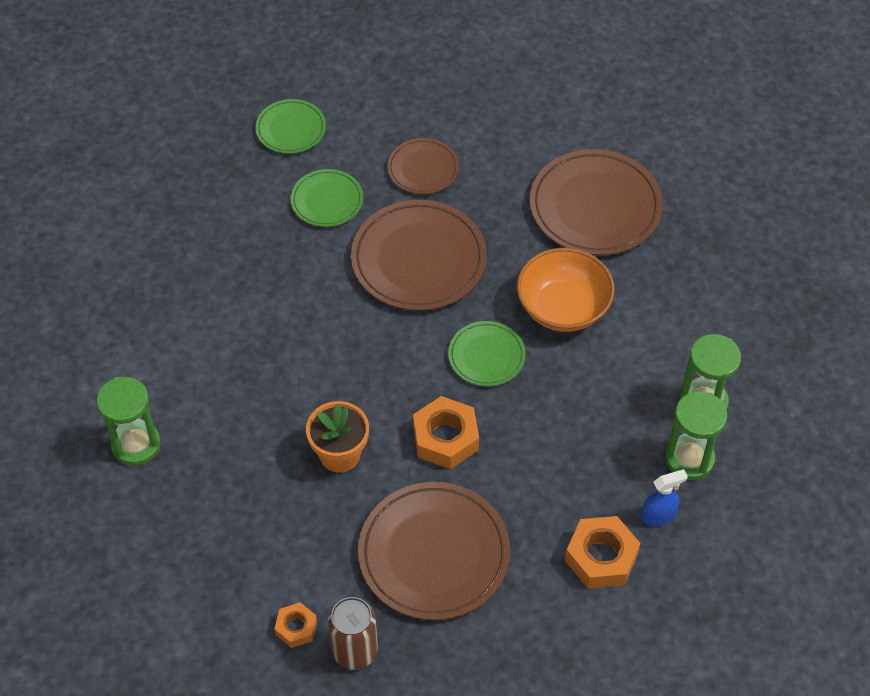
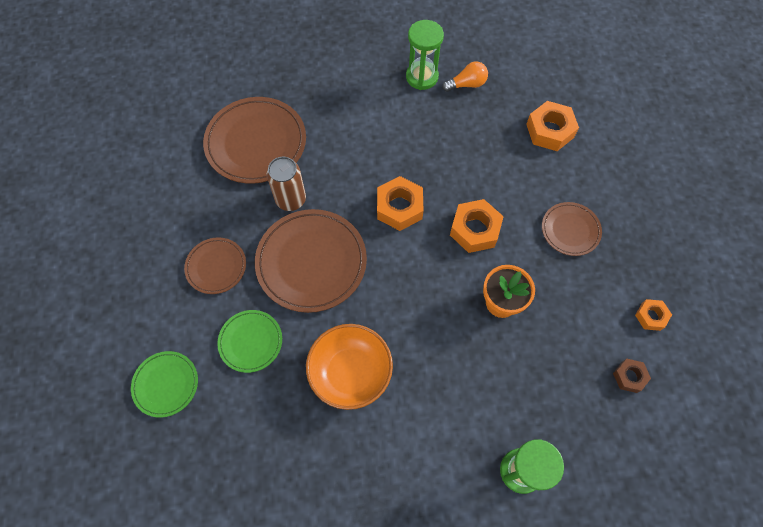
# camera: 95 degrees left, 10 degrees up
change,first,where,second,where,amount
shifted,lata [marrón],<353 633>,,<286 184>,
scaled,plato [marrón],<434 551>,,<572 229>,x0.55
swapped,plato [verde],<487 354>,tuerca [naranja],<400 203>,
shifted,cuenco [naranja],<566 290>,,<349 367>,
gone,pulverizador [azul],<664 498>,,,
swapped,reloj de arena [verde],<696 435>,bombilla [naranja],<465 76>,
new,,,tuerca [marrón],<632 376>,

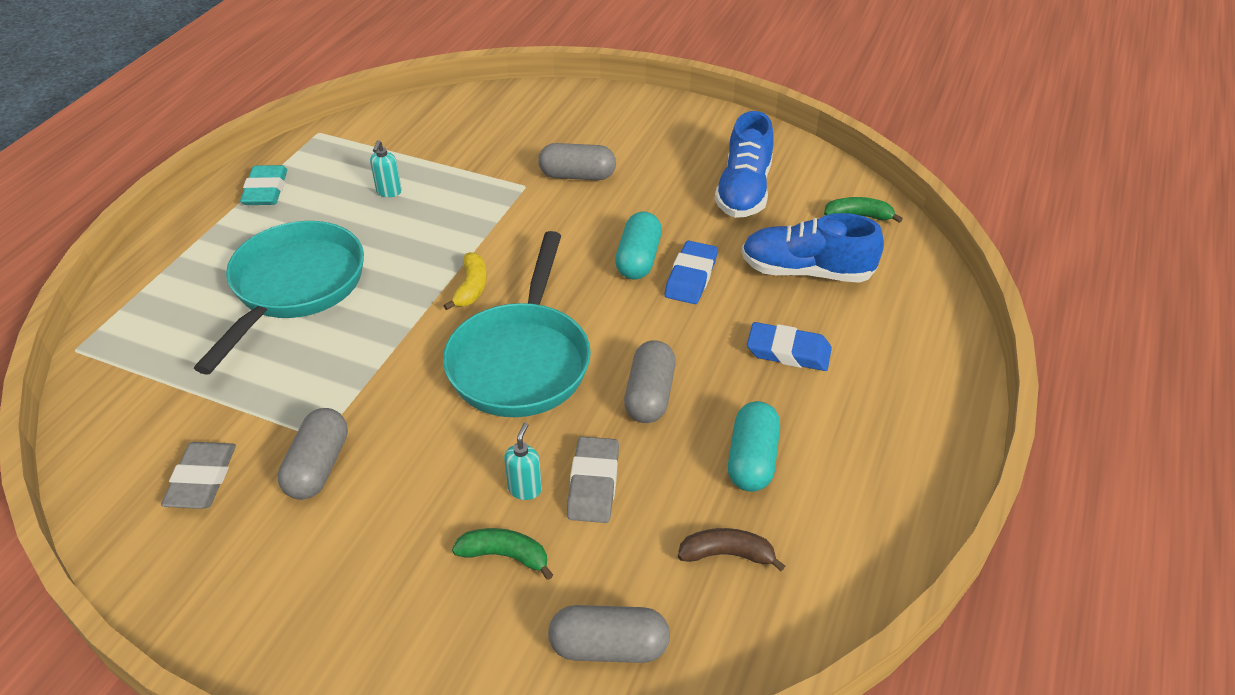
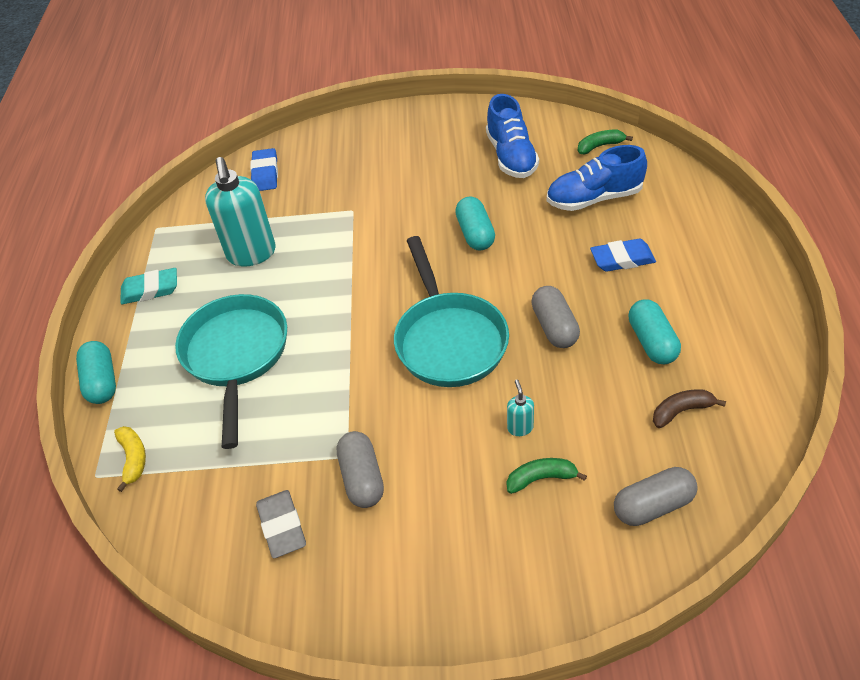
# camera: 20 degrees left, 5 degrees up
change,first,where,second,where,amount
rotated,goma de borrar [turquesa],<263 185>,,<148 286>,75 degrees counterclockwise
scaled,dispensador de jabón [turquesa],<386 168>,,<240 212>,x2.36
shifted,plátano [amarillo],<465 281>,,<130 459>,
gone,cápsula [gris],<577 161>,,,
gone,goma de borrar [gris],<593 480>,,,
shifted,goma de borrar [azul],<691 272>,,<264 169>,
new,,,cápsula [turquesa],<96 372>,

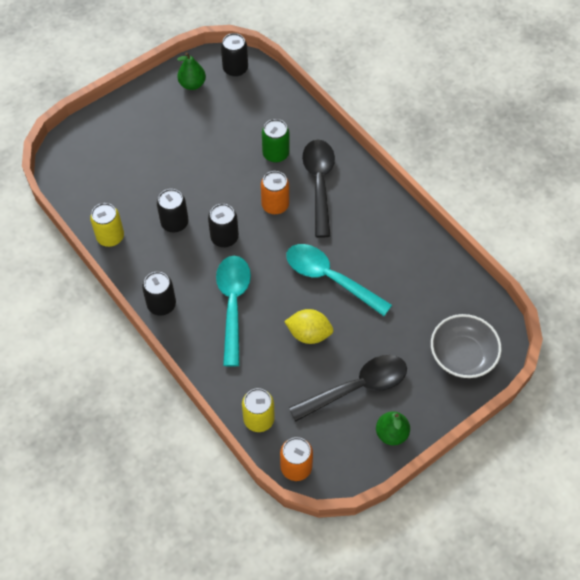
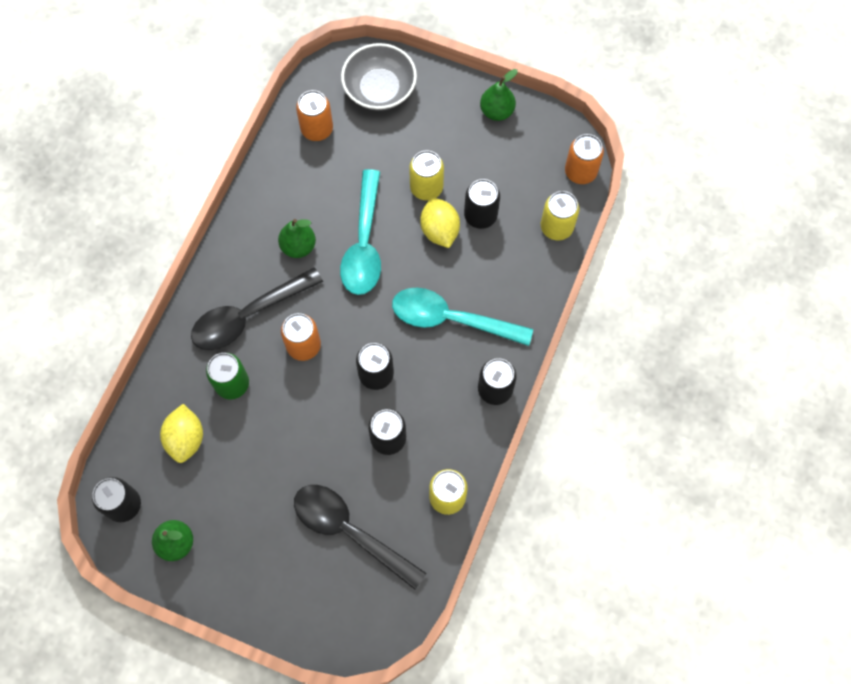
# camera: 120 degrees left, 10 degrees up
change,first,where,second,where,amount
rotated,cuchara [turquesa],<233 311>,,<462 317>,45 degrees clockwise
shifted,cuchara [negro],<348 388>,,<360 537>,
new,,,limón [amarillo],<181 433>,
new,,,pera [verde],<297 238>,
new,,,lata [naranja],<314 115>,
new,,,lata [amarillo],<426 175>,
new,,,lata [negro],<482 204>,

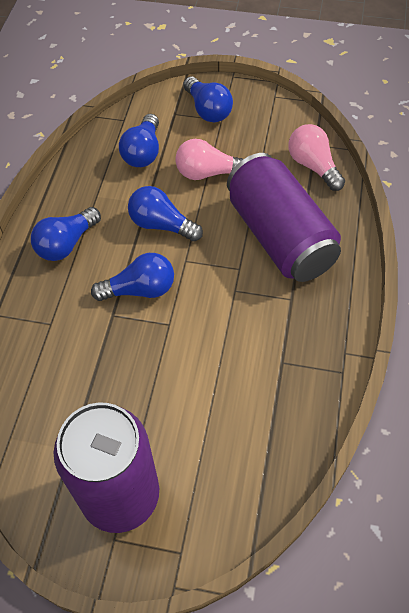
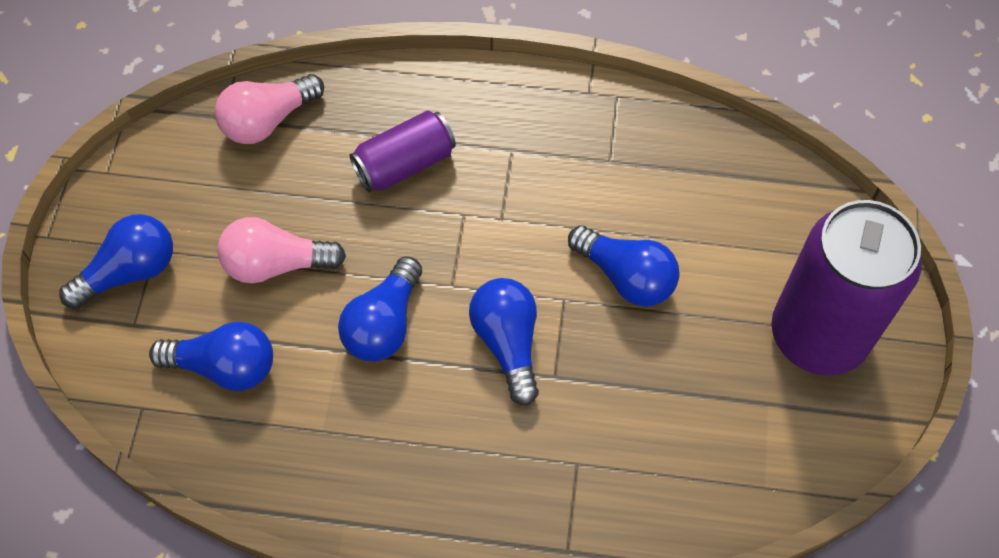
# camera: 95 degrees left, 5 degrees up
change,first,where,second,where,amount
shifted,bombilla [azul],<66 234>,,<624 266>,
rotated,bombilla [rosa],<209 159>,,<281 250>,90 degrees clockwise
scaled,lata [morado],<284 217>,,<403 151>,x0.53

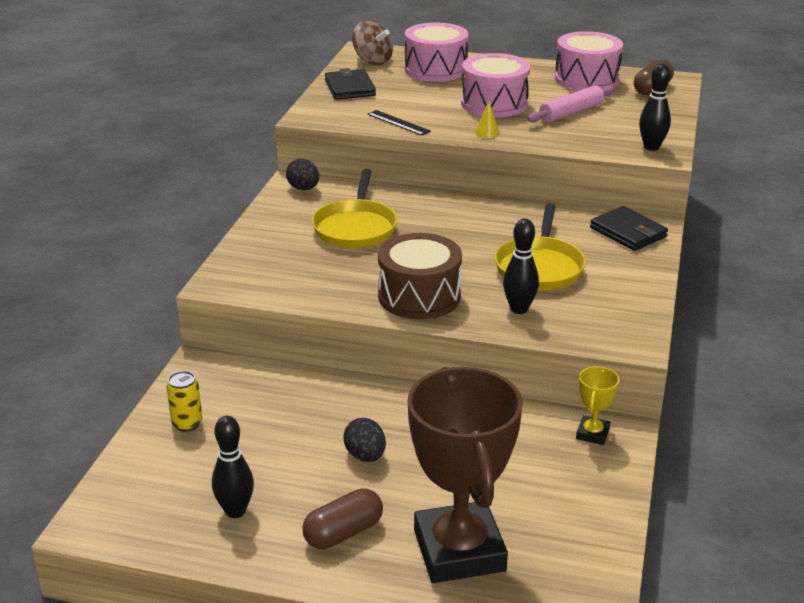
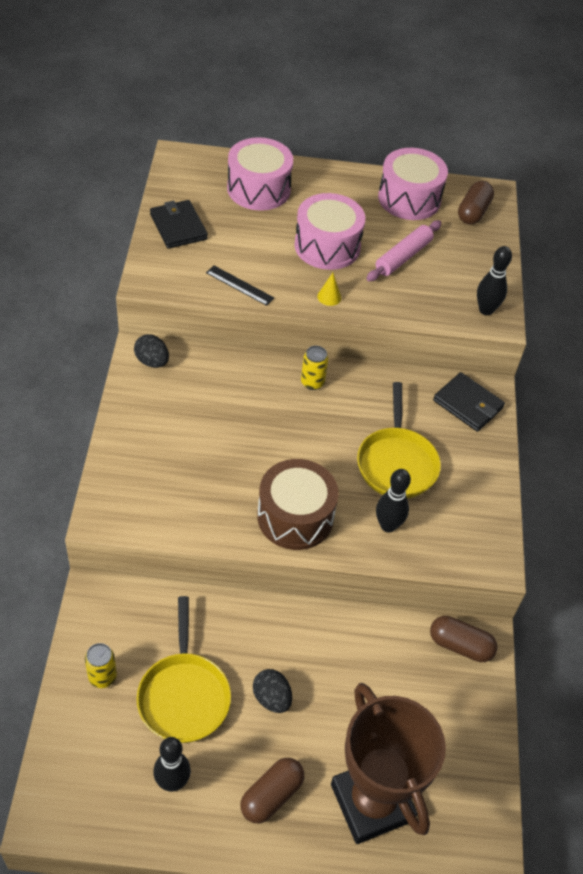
# camera: 15 degrees left, 20 degrees up
change,first,where,second,where,amount
shifted,sartén [amarillo],<354 208>,,<184 669>,
gone,peonza [marrón],<372 43>,,,
swapped,trofeo [amarillo],<597 405>,cápsula [marrón],<463 639>,
new,,,lata [amarillo],<314 368>,

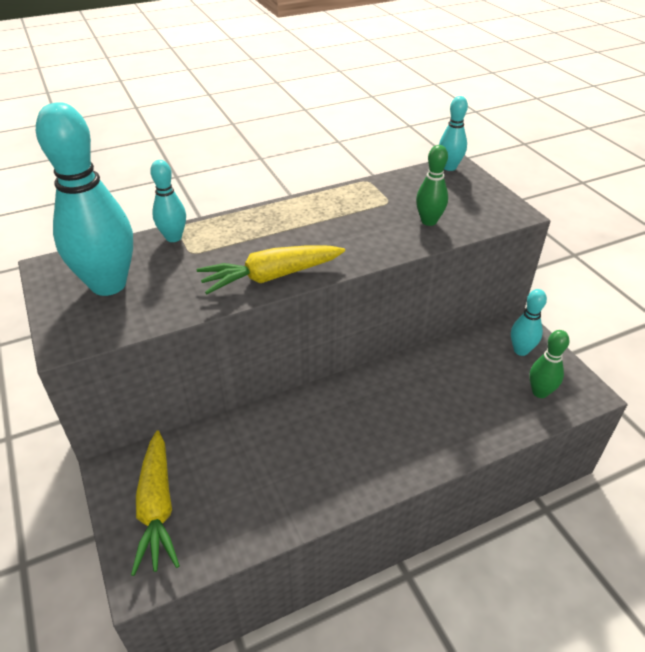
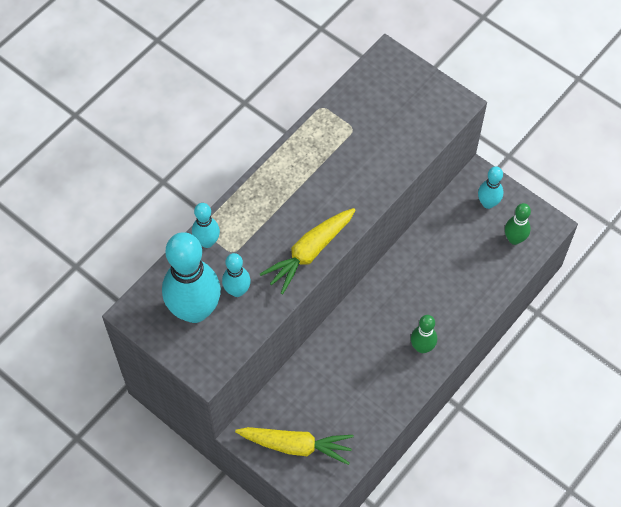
# camera: 25 degrees left, 20 degrees up
change,first,where,second,where,amount
rotated,zanahoria [amarillo],<155 503>,,<294 446>,45 degrees counterclockwise
shifted,bolo [verde],<432 185>,,<424 334>,
shifted,bolo [turquesa],<453 133>,,<236 275>,

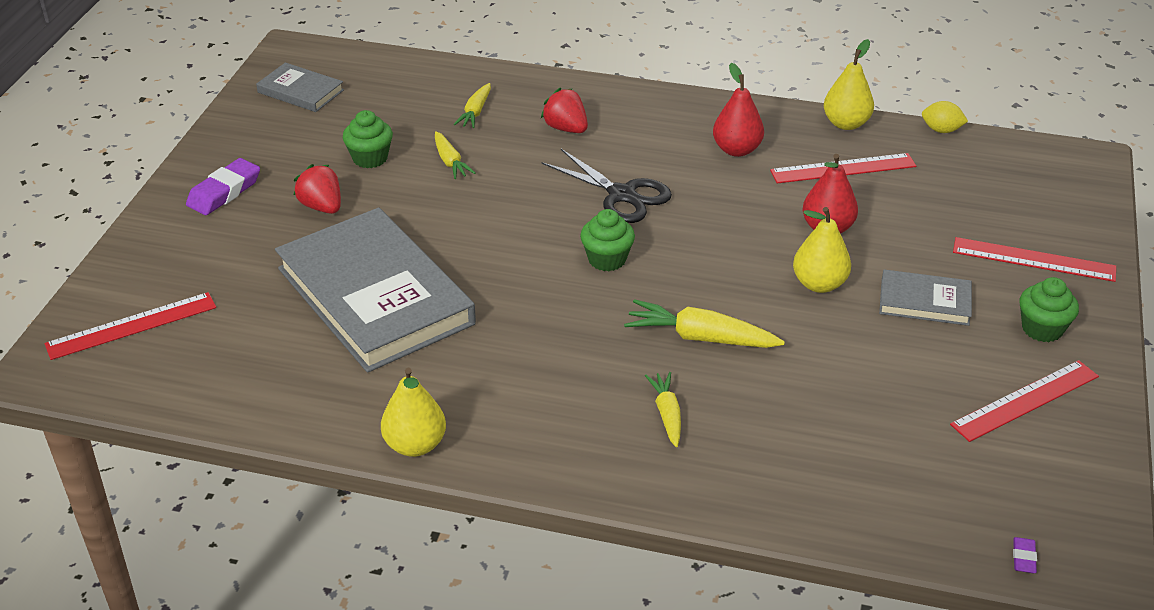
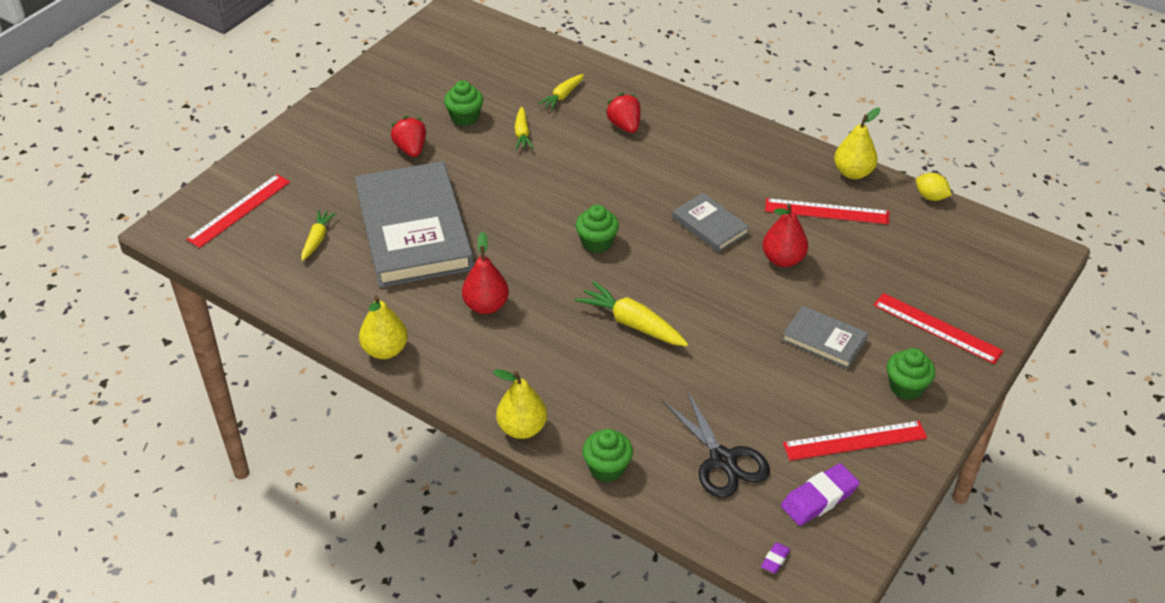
# camera: 20 degrees right, 5 degrees up
change,first,where,second,where,amount
rotated,regla [rojo],<130 326>,,<238 211>,45 degrees counterclockwise
shifted,goma de borrar [morado],<223 186>,,<820 494>,
shifted,libro [gris],<300 87>,,<711 222>,
shifted,tijeras [negro],<607 186>,,<716 444>,
shifted,zanahoria [amarillo],<663 409>,,<318 235>,
shifted,pera [rojo],<738 110>,,<485 273>,
shifted,pera [amarillo],<822 250>,,<520 404>,
new,,,magdalena [verde],<607 455>,

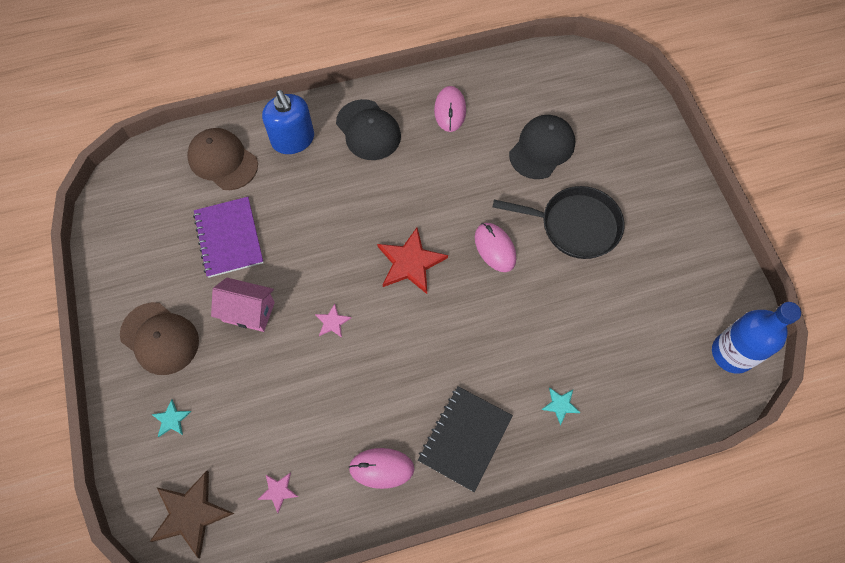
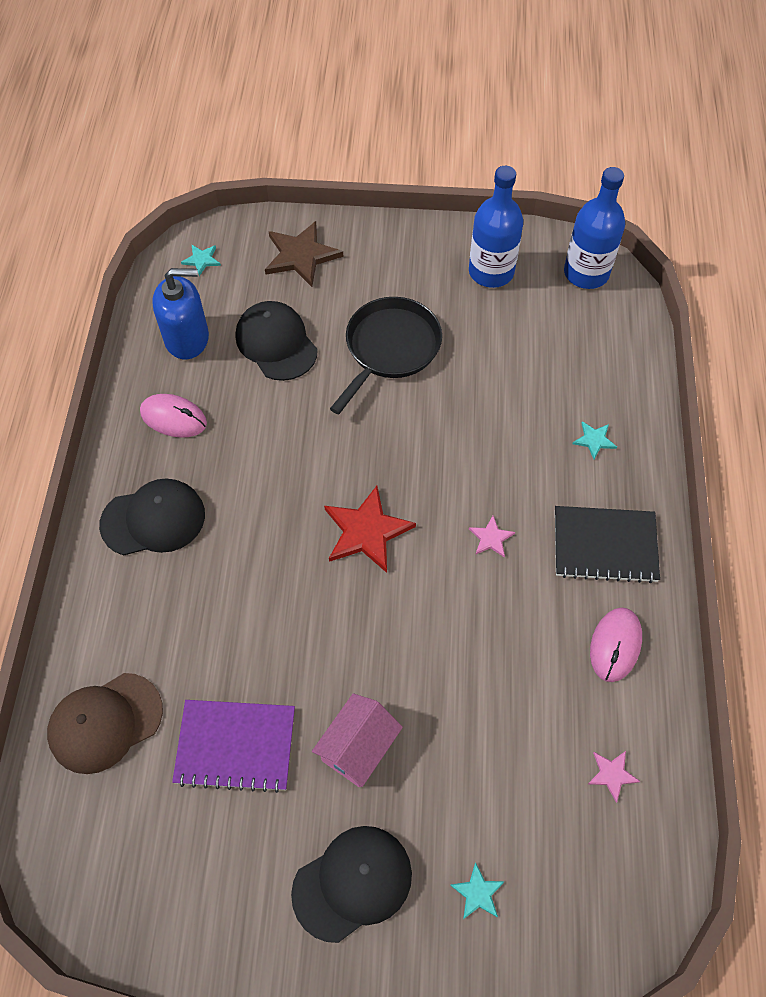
# camera: 70 degrees left, 5 degrees down
change,first,where,second,where,amount
repainted,gorra [marrón],<159 338>,gorra [negro],<351 884>,
shifted,estrella [marrón],<192 514>,,<304 254>,
shifted,dispensador de jabón [azul],<288 122>,,<180 313>,
shifted,estrella [rosa],<333 321>,,<492 536>,
rotated,cuaderno [negro],<465 439>,,<607 544>,45 degrees counterclockwise
gone,ratón [rosa],<495 247>,,,
new,,,estrella [turquesa],<201 260>,
new,,,botella [azul],<496 227>,

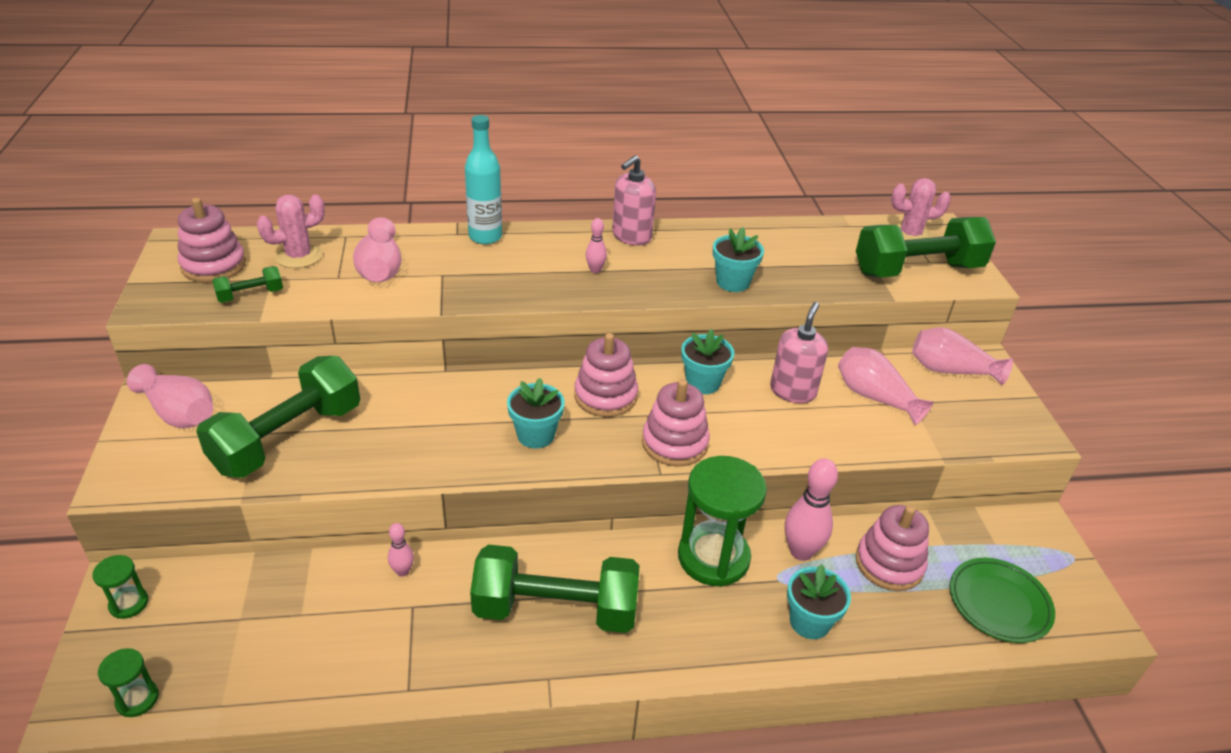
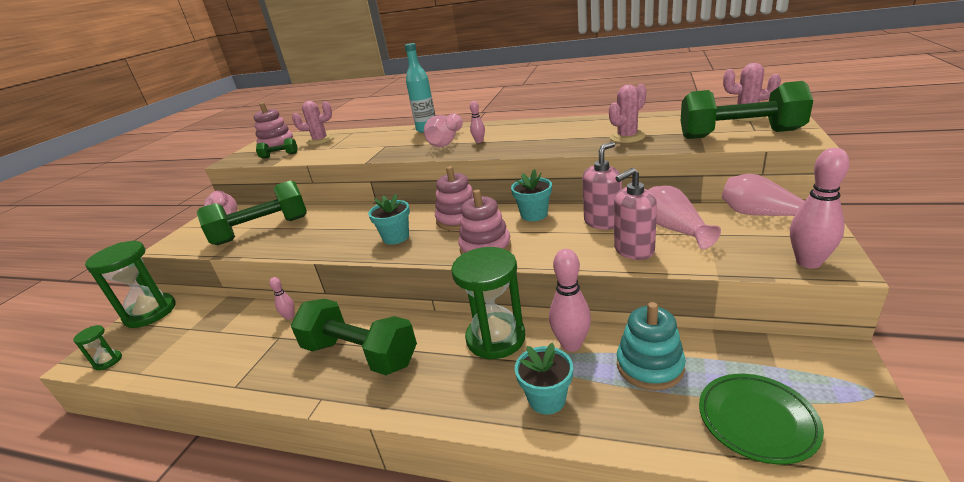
# camera: 30 degrees right, 10 degrees down
change,first,where,second,where,amount
scaled,reloj de arena [verde],<120 587>,,<130 284>,x2.17
shifted,florero [rosa],<377 249>,,<443 130>,
shifted,dispensador de jabón [rosa],<634 200>,,<635 214>,
gone,maceta [turquesa],<738 259>,,,
repainted,juguete apilable [rosa],<892 548>,juguete apilable [turquesa],<651 346>,
new,,,cactus [rosa],<627 113>,
new,,,bolo [rosa],<820 208>,

